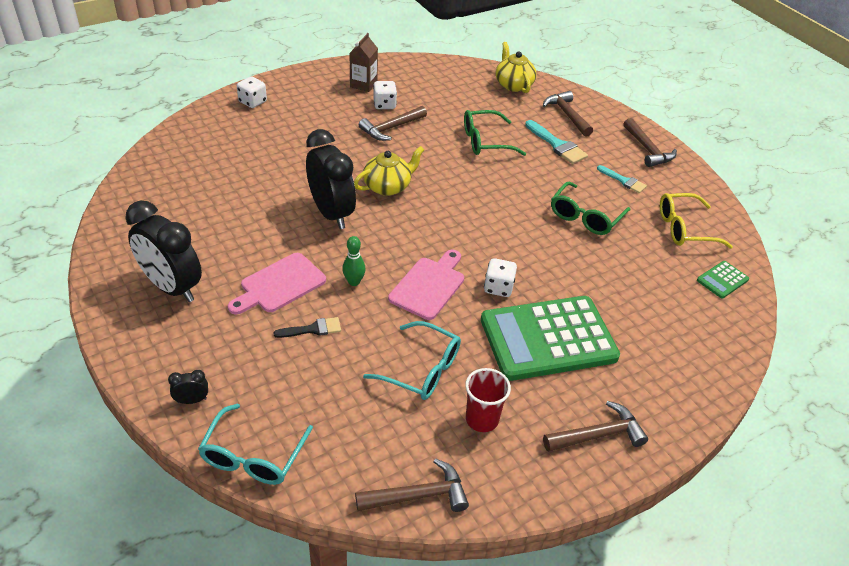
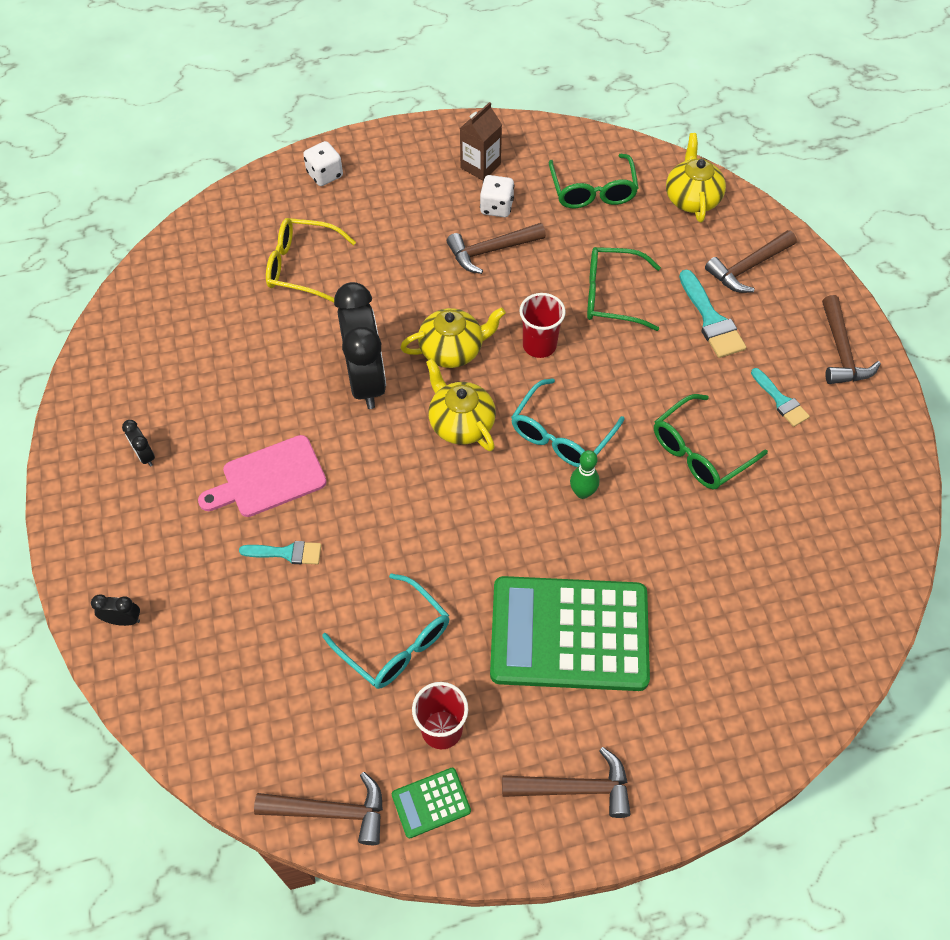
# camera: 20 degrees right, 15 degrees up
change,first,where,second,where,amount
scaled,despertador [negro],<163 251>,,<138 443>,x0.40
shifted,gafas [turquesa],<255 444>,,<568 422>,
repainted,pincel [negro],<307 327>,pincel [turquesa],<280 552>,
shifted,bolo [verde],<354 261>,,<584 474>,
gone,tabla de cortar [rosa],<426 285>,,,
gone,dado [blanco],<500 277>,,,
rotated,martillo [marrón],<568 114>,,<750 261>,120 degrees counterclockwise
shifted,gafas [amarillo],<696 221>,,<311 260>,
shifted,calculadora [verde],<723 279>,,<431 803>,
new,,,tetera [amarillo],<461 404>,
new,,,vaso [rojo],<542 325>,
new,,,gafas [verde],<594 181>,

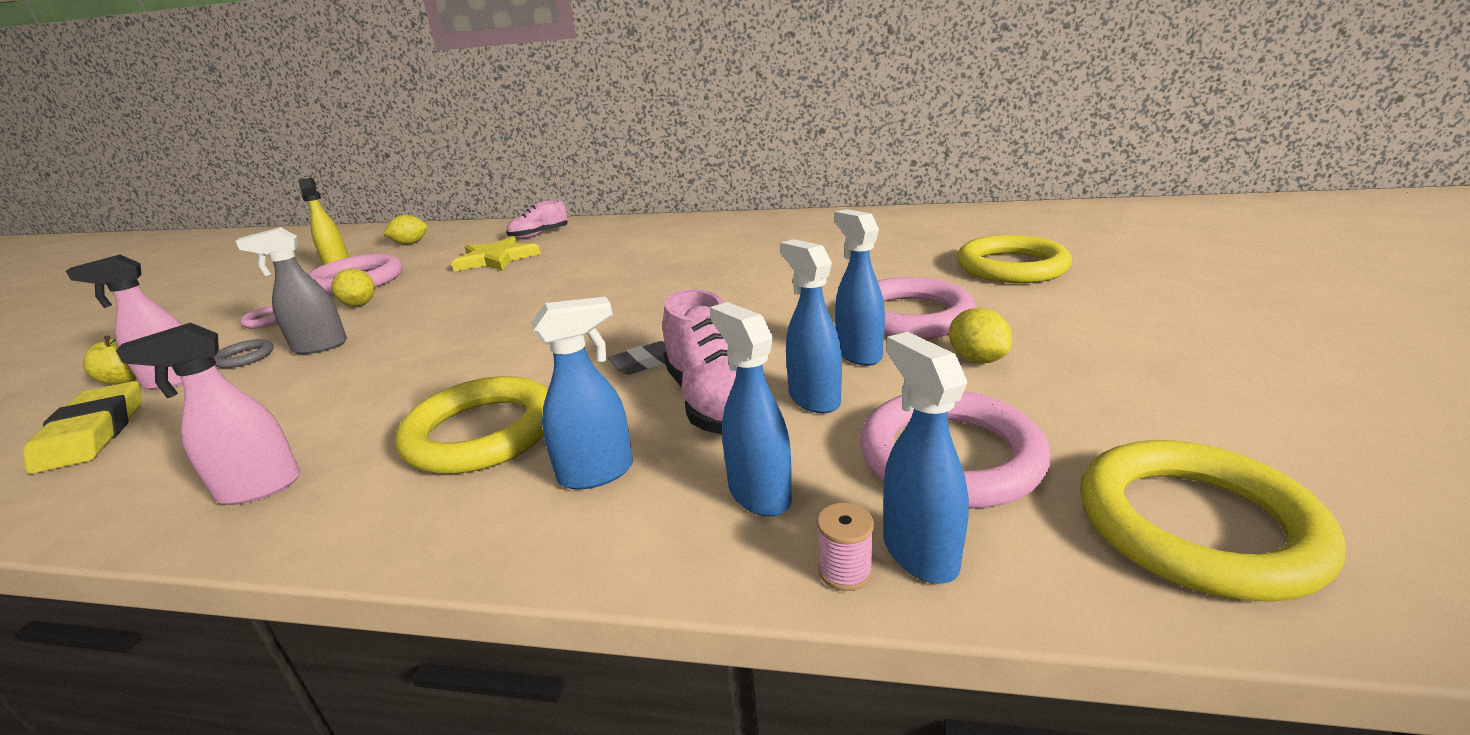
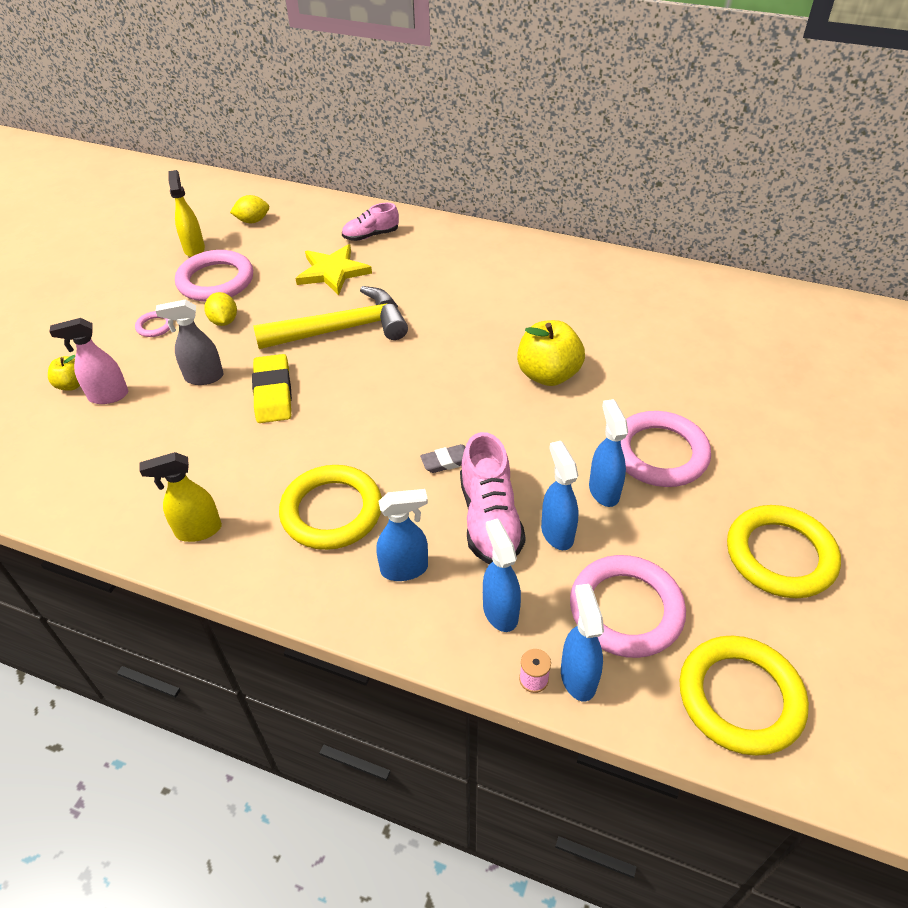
# camera: 10 degrees right, 20 degrees up
change,first,where,second,where,amount
shifted,goma de borrar [amarillo],<82 427>,,<272 388>,
repainted,pulverizador [rosa],<208 414>,pulverizador [amarillo],<180 497>,
gone,anillo [gris],<244 353>,,,
gone,limón [amarillo],<980 336>,,,
shifted,anillo [amarillo],<1014 259>,,<784 551>,
new,,,martillo [amarillo],<330 317>,
new,,,manzana [amarillo],<551 353>,

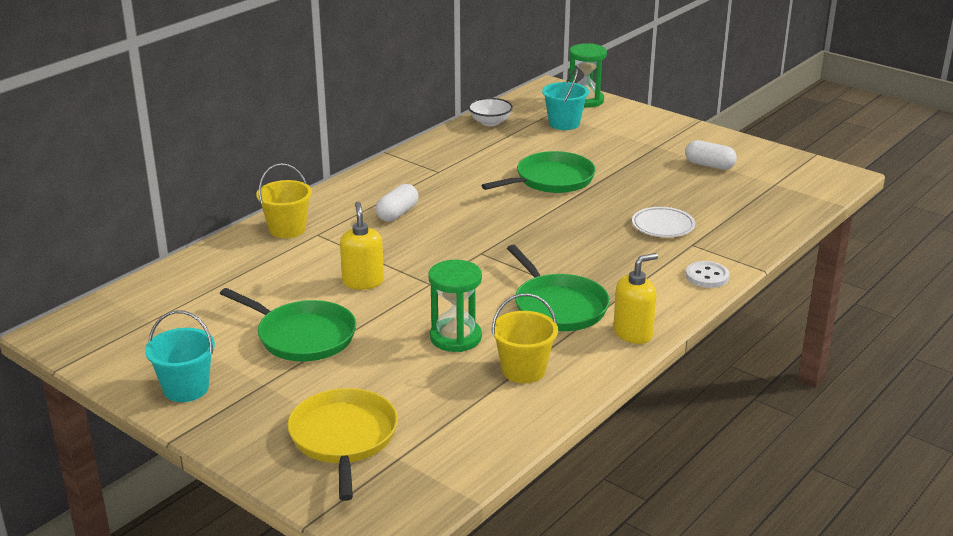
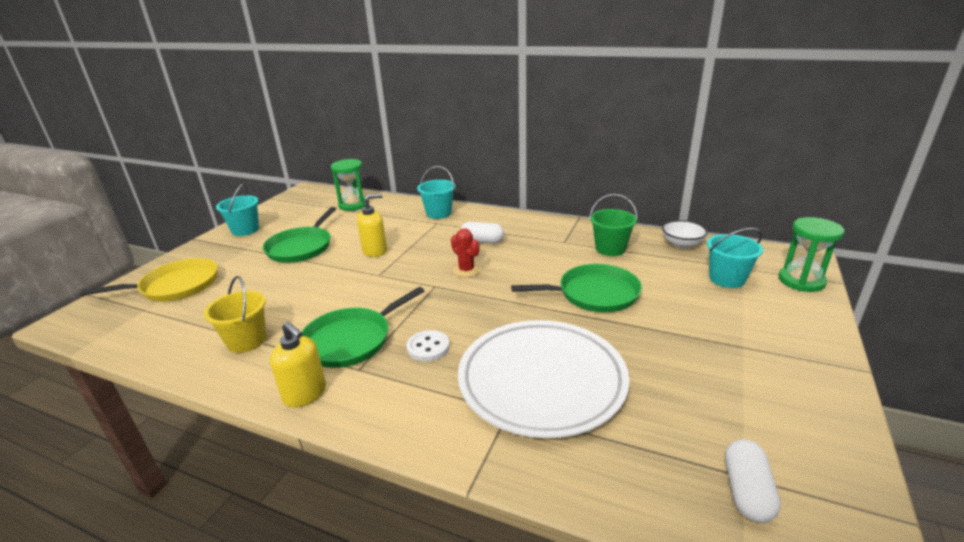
# camera: 75 degrees right, 0 degrees up
change,first,where,second,where,amount
repainted,balde [amarillo],<284 200>,balde [turquesa],<436 192>,
shifted,reloj de arena [verde],<455 306>,,<348 185>,
rotated,sartén [verde],<538 172>,,<576 288>,45 degrees counterclockwise
scaled,plato [blanco],<663 222>,,<543 379>,x2.26
shifted,cápsula [blanco],<711 155>,,<753 481>,
shifted,botón [blanco],<707 274>,,<428 346>,
new,,,cactus [rojo],<465 252>,
new,,,balde [verde],<613 225>,

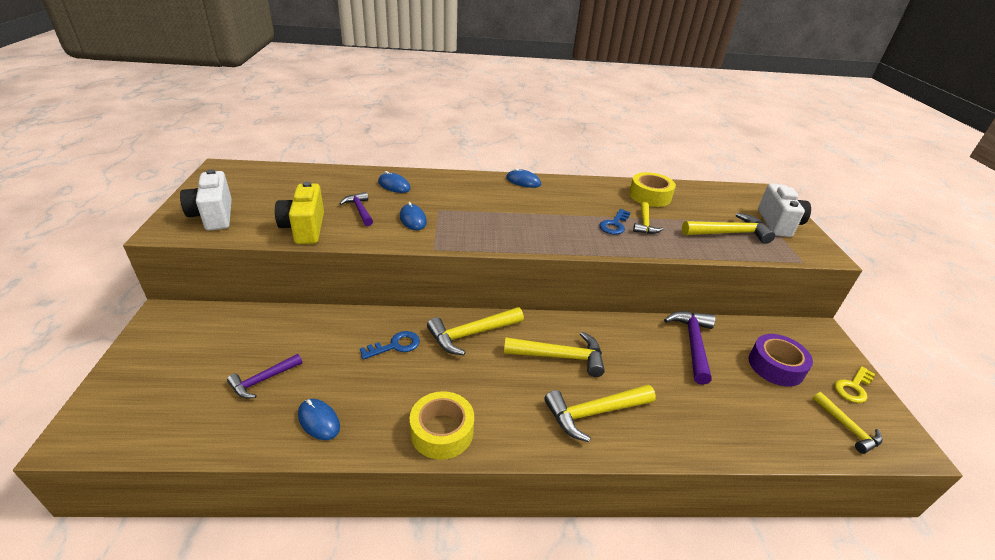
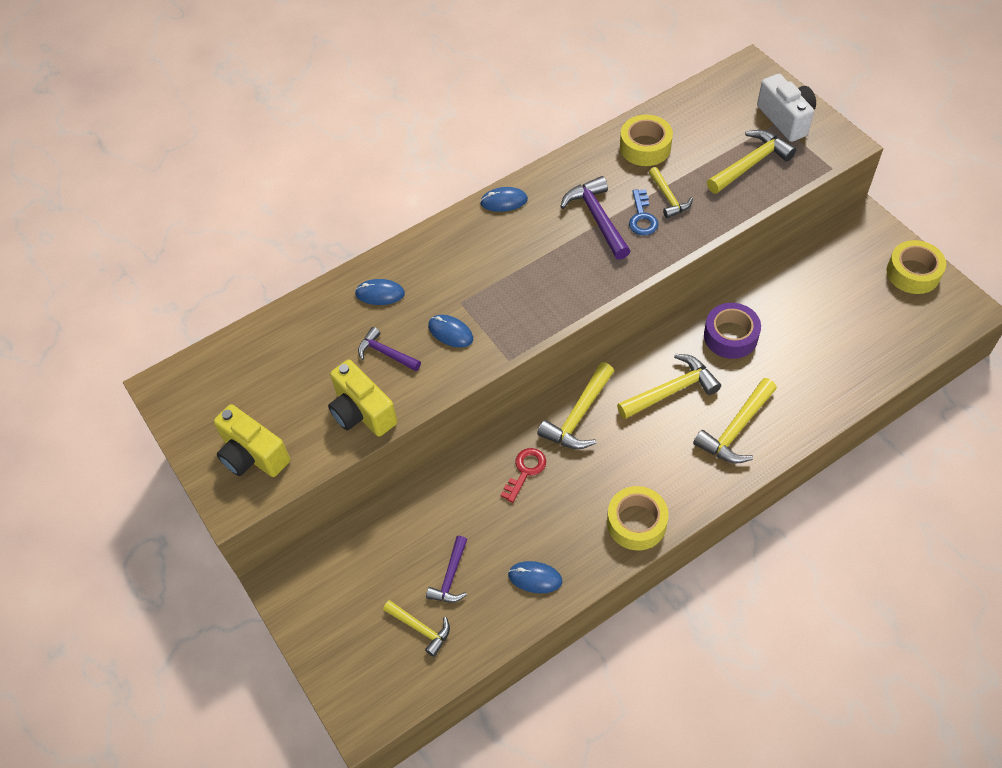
# camera: 25 degrees left, 20 degrees up
change,first,where,second,where,amount
repainted,cámara [blanco],<206 200>,cámara [amarillo],<252 440>,
repainted,llave [azul],<390 345>,llave [rojo],<523 475>,
shifted,martillo [morado],<689 348>,,<595 218>,
shifted,cinta adhesiva [morado],<780 360>,,<732 331>,
shifted,martillo [amarillo],<848 423>,,<416 628>,
swapped,llave [amarillo],<854 384>,cinta adhesiva [amarillo],<916 267>,

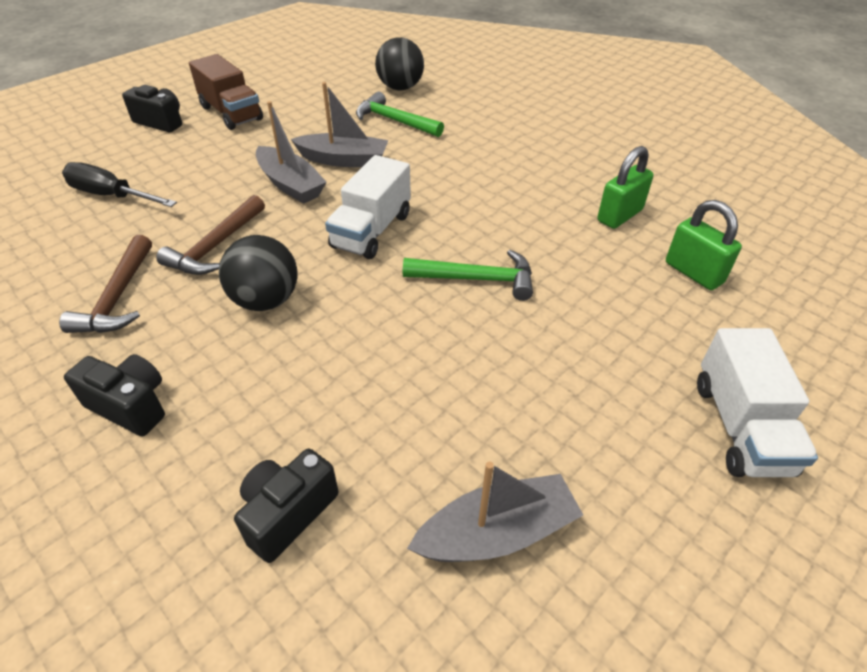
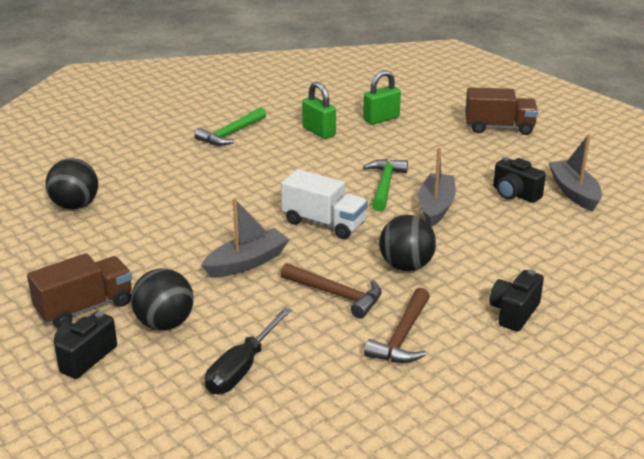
# camera: 85 degrees left, 15 degrees down
change,first,where,second,where,amount
rotated,martillo [marrón],<105 284>,,<397 325>,105 degrees clockwise
shifted,cámara [negro],<286 506>,,<519 180>,
shifted,barco [gris],<340 124>,,<437 187>,
shifted,martillo [verde],<400 114>,,<230 126>,
repainted,camión [blanco],<757 402>,camión [marrón],<501 111>,
new,,,pelota [negro],<162 299>,

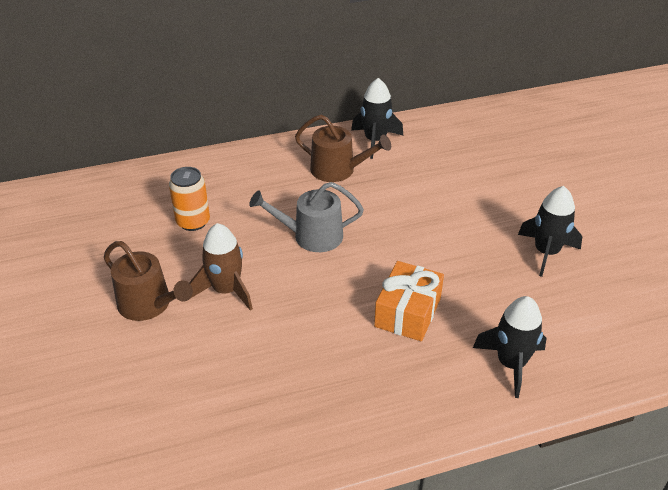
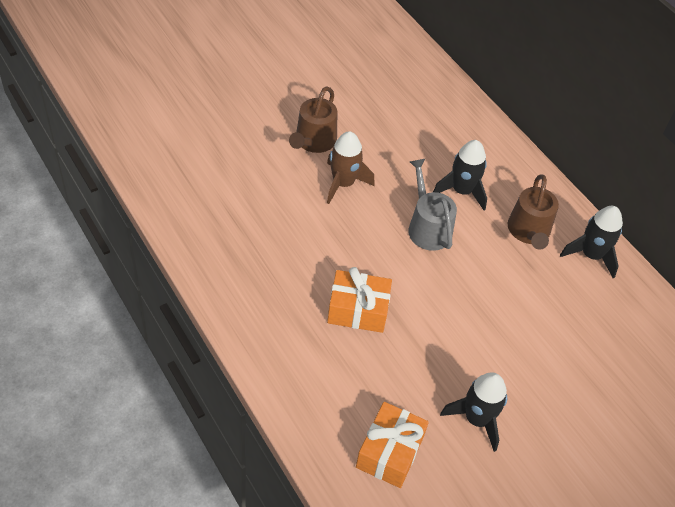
# camera: 70 degrees right, 10 degrees up
change,first,where,second,where,amount
gone,lata [naranja],<189 199>,,,
shifted,cohete [negro],<509 347>,,<460 175>,
new,,,regalo [naranja],<392 445>,

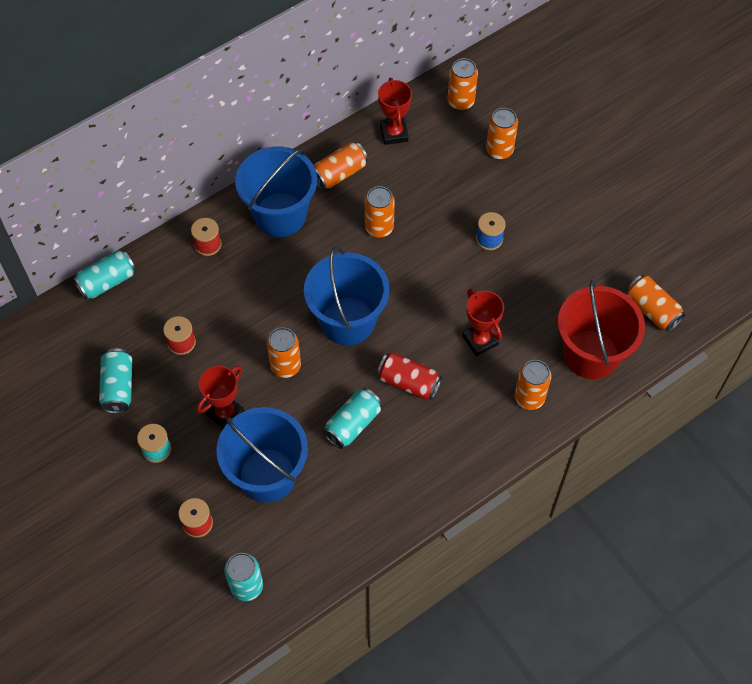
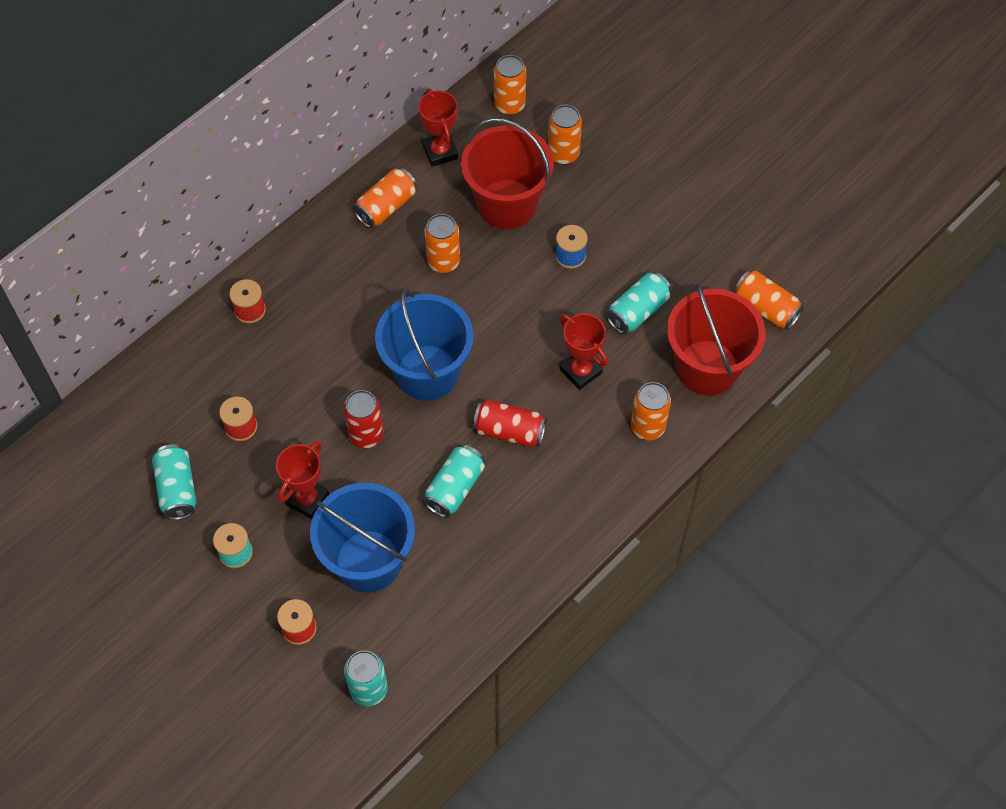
# camera: 10 degrees left, 0 degrees up
change,first,where,second,where,amount
shifted,lata [turquesa],<104 275>,,<638 303>,
gone,balde [azul],<276 191>,,,
repainted,lata [naranja],<284 352>,lata [rojo],<363 419>,
new,,,balde [rojo],<507 173>,

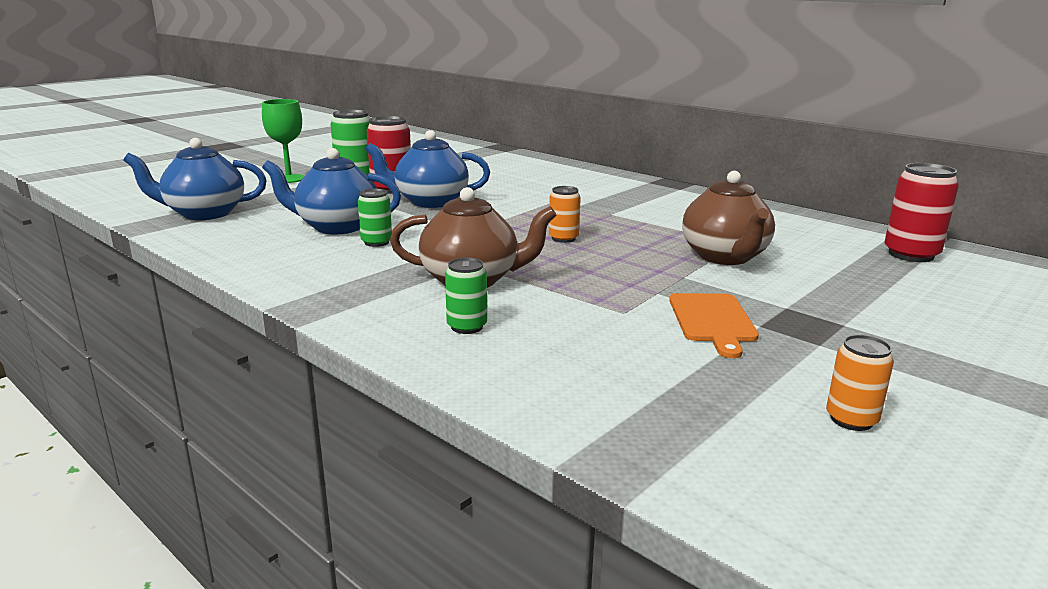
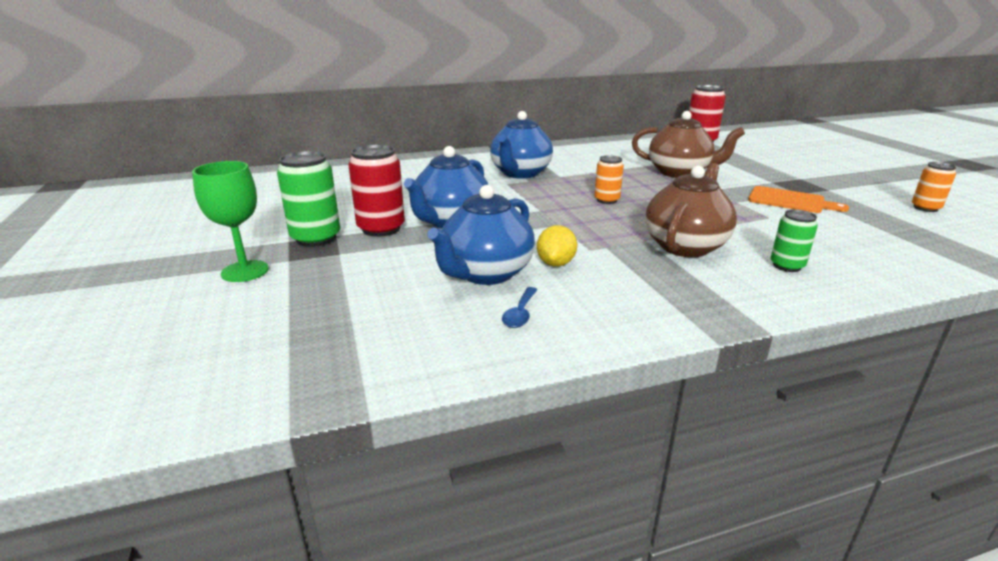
# camera: 60 degrees left, 5 degrees up
change,first,where,second,where,amount
shifted,tetera [azul],<195 179>,,<521 145>,
swapped,lata [verde],<375 218>,limón [amarillo],<557 246>,
new,,,cuchara [azul],<519 307>,

